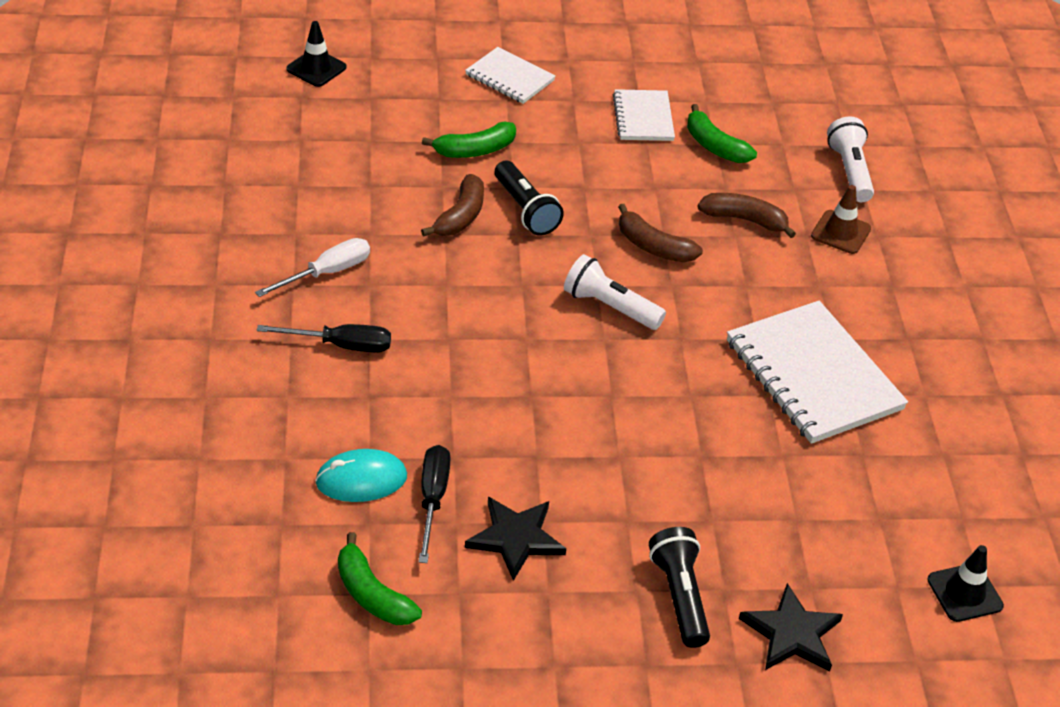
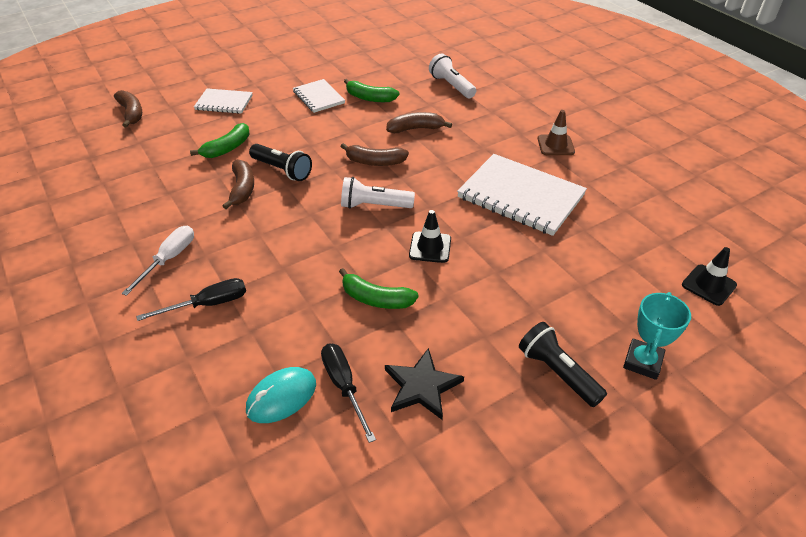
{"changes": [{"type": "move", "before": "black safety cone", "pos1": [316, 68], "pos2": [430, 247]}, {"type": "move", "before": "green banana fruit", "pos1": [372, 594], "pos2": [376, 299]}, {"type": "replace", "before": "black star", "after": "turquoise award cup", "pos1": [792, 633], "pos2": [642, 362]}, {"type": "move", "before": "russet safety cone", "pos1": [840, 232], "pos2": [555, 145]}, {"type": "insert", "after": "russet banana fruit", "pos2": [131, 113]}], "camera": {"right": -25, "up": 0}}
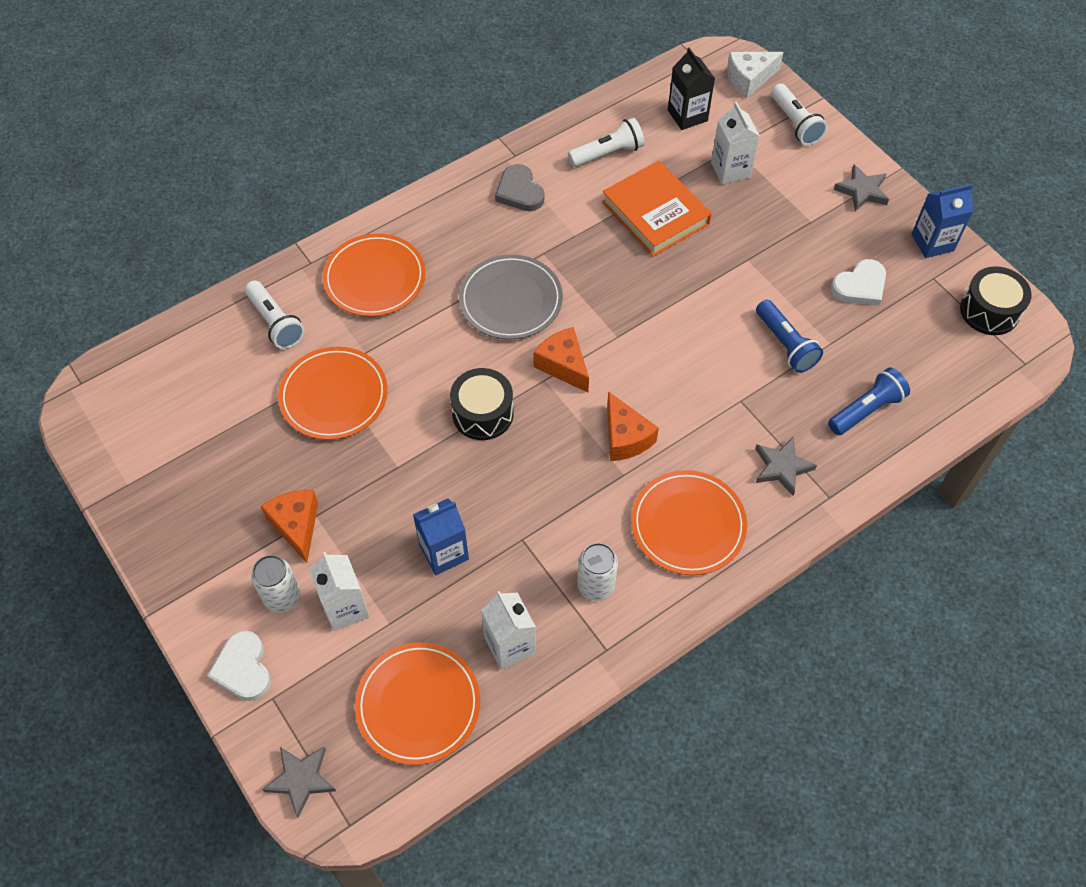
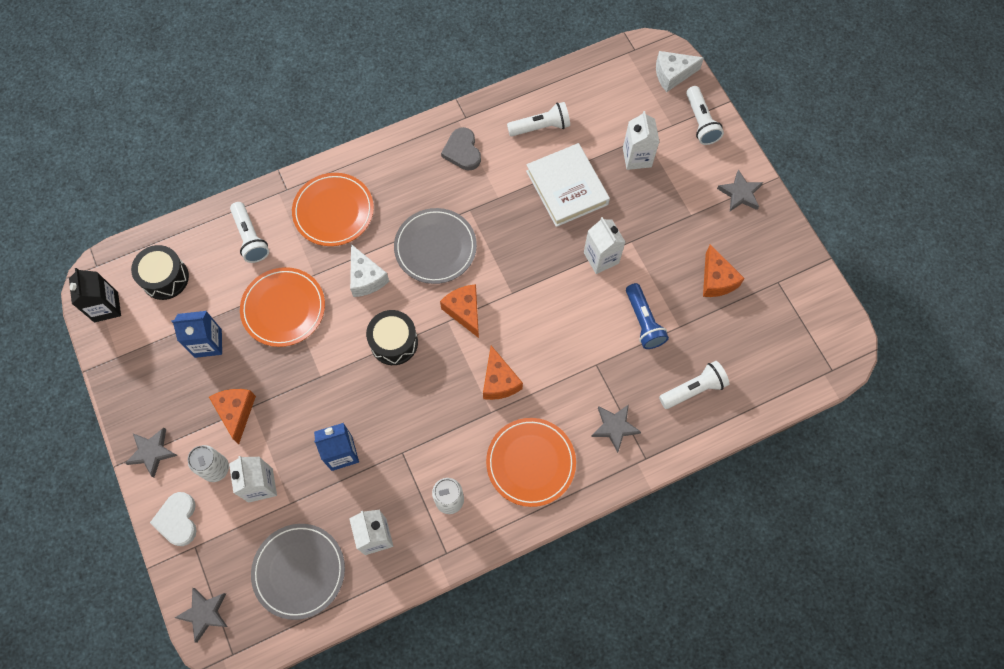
{"changes": [{"type": "recolor", "before": "bright orange flat dish", "after": "gray flat dish", "pos1": [418, 704], "pos2": [299, 571]}, {"type": "recolor", "before": "bright orange book", "after": "white book", "pos1": [655, 213], "pos2": [567, 188]}, {"type": "move", "before": "black juice carton", "pos1": [687, 115], "pos2": [106, 307]}, {"type": "recolor", "before": "blue flashlight", "after": "white flashlight", "pos1": [866, 410], "pos2": [693, 389]}, {"type": "replace", "before": "white heart", "after": "bright orange piece of cheese", "pos1": [860, 286], "pos2": [716, 280]}, {"type": "move", "before": "blue juice carton", "pos1": [932, 242], "pos2": [208, 343]}, {"type": "move", "before": "black drum", "pos1": [989, 311], "pos2": [165, 278]}, {"type": "insert", "after": "gray star", "pos2": [152, 452]}, {"type": "insert", "after": "white piece of cheese", "pos2": [366, 278]}, {"type": "insert", "after": "white juice carton", "pos2": [601, 258]}], "camera": {"right": 10, "up": 10}}
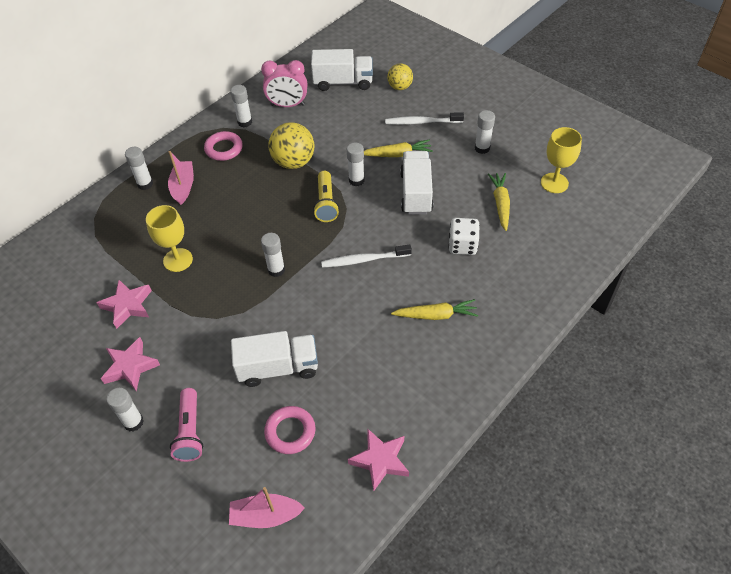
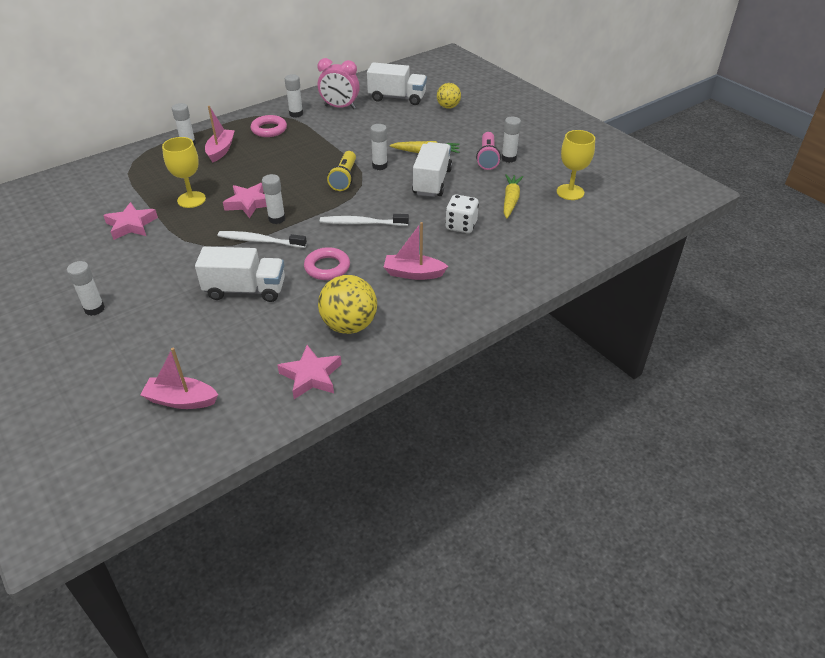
{"changes": [{"type": "move", "before": "rose-pink star", "pos1": [130, 367], "pos2": [249, 203]}, {"type": "move", "before": "rose-pink flashlight", "pos1": [190, 431], "pos2": [487, 158]}, {"type": "move", "before": "rose-pink ring", "pos1": [290, 432], "pos2": [327, 267]}, {"type": "move", "before": "yellow play ball", "pos1": [293, 162], "pos2": [349, 325]}, {"type": "move", "before": "white toothbrush", "pos1": [422, 122], "pos2": [260, 241]}, {"type": "replace", "before": "yellow toy carrot", "after": "rose-pink toy boat", "pos1": [436, 315], "pos2": [413, 273]}], "camera": {"right": 10, "up": -10}}
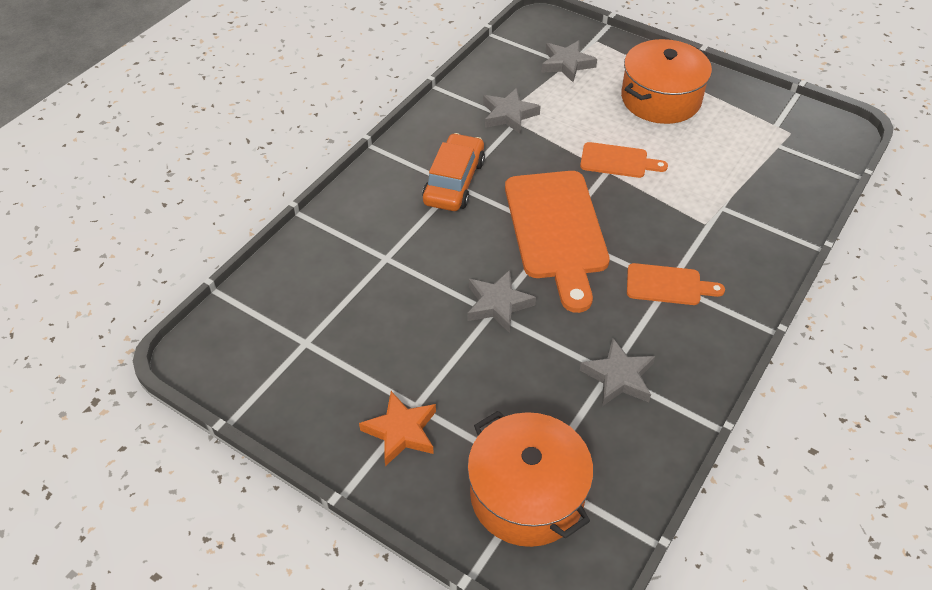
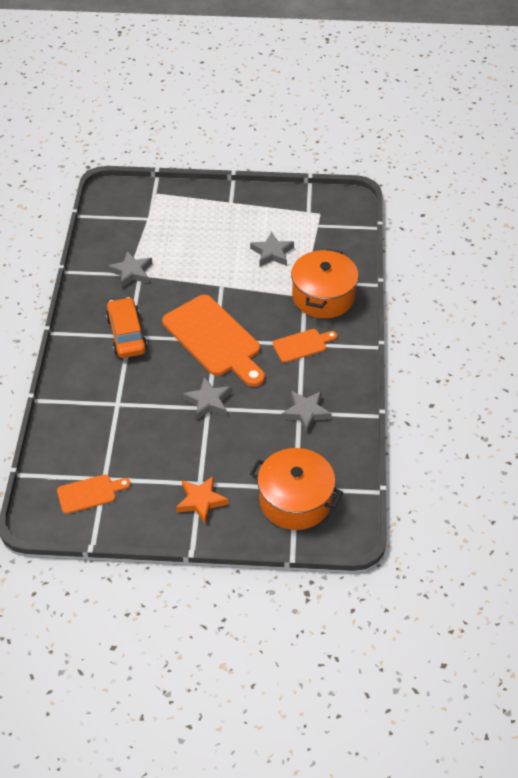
{"changes": [{"type": "move", "before": "gray star", "pos1": [567, 64], "pos2": [272, 253]}, {"type": "move", "before": "bright orange bread board", "pos1": [617, 161], "pos2": [90, 493]}, {"type": "move", "before": "bright orange pot", "pos1": [660, 99], "pos2": [323, 296]}], "camera": {"right": -30, "up": 0}}
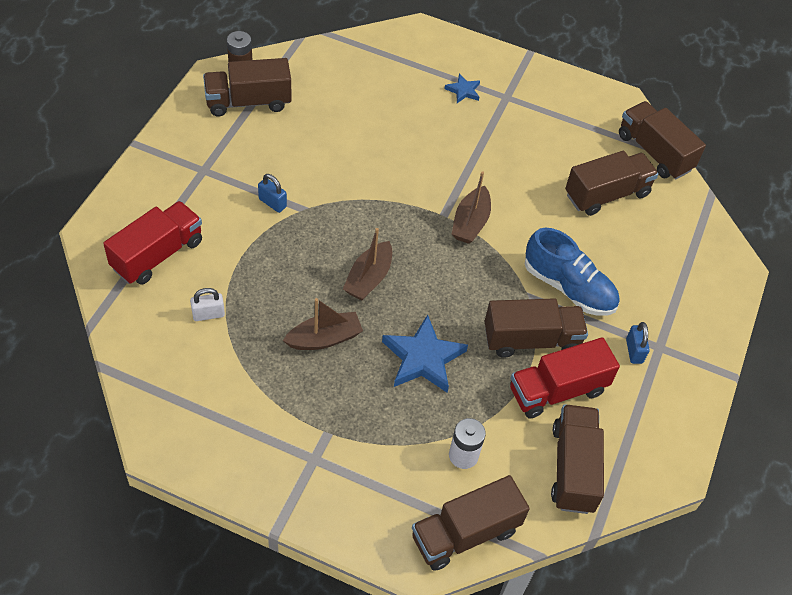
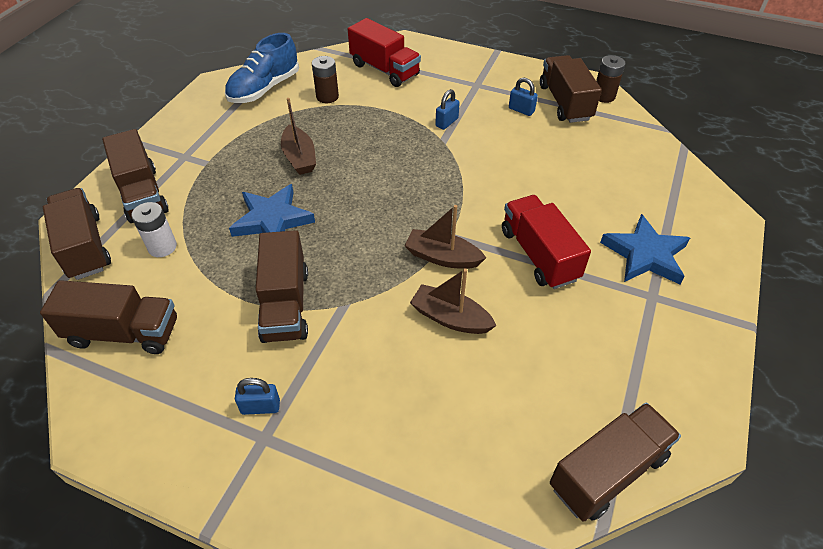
{"changes": [{"type": "replace", "before": "white small lock", "after": "russet AA battery", "pos1": [208, 314], "pos2": [327, 97]}, {"type": "move", "before": "russet toy boat", "pos1": [368, 278], "pos2": [450, 318]}, {"type": "resize", "before": "blue star", "pos1": [463, 91], "pos2": [645, 254], "scale": 1.94}, {"type": "move", "before": "scarlet truck", "pos1": [557, 390], "pos2": [539, 255]}, {"type": "move", "before": "blue shoe", "pos1": [568, 288], "pos2": [264, 89]}, {"type": "move", "before": "russet truck", "pos1": [607, 194], "pos2": [142, 194]}, {"type": "insert", "after": "blue small lock", "pos2": [521, 110]}], "camera": {"right": 95, "up": -5}}
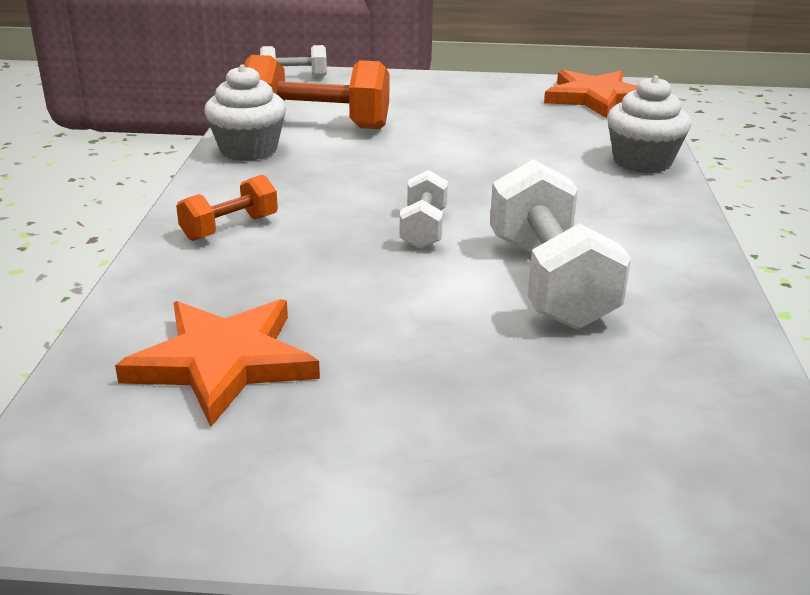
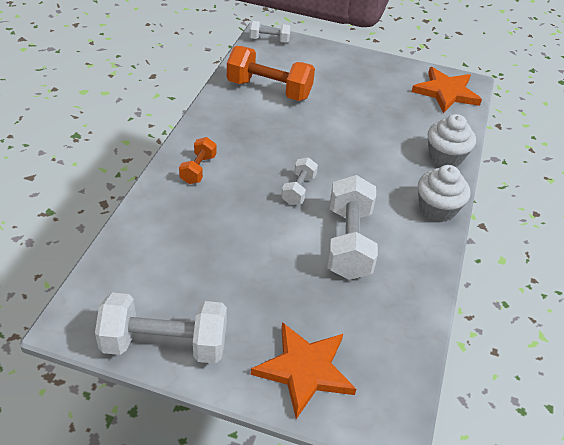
{"changes": [{"type": "move", "before": "bright orange star", "pos1": [223, 362], "pos2": [305, 370]}, {"type": "rotate", "before": "bright orange hand weight", "pos1": [230, 228], "pos2": [198, 169], "turn": -45}, {"type": "move", "before": "white cupcake", "pos1": [248, 150], "pos2": [437, 209]}, {"type": "insert", "after": "white hand weight", "pos2": [164, 344]}], "camera": {"right": 10, "up": 15}}
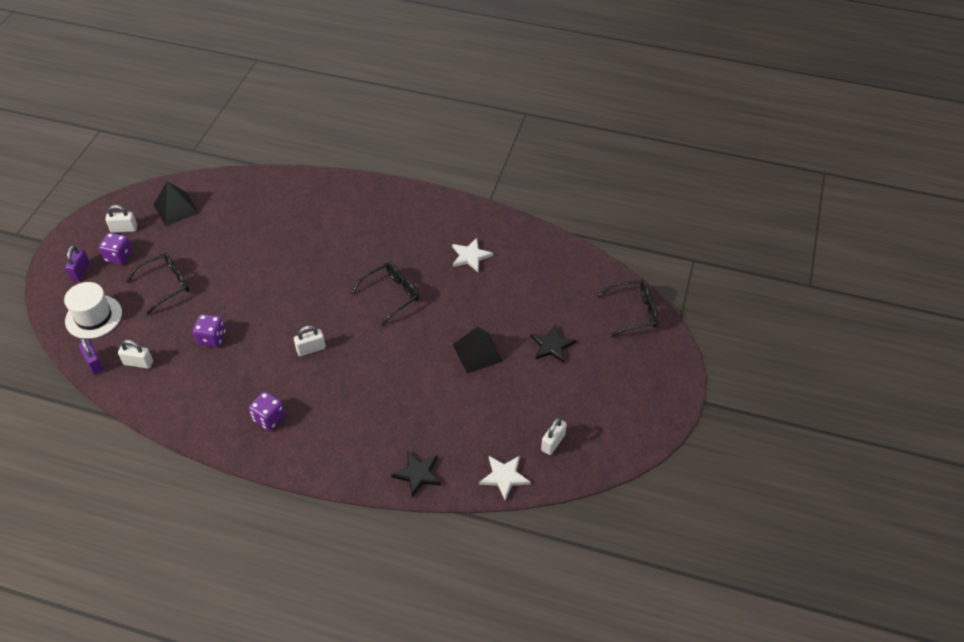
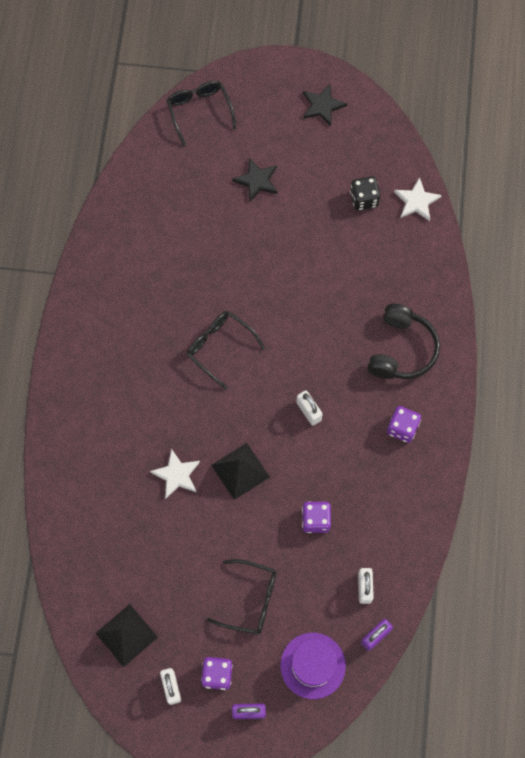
{"changes": [{"type": "recolor", "before": "white hat", "after": "violet hat", "pos1": [93, 317], "pos2": [313, 665]}, {"type": "rotate", "before": "black eyeglasses", "pos1": [166, 285], "pos2": [250, 600], "turn": 150}, {"type": "move", "before": "black star", "pos1": [418, 474], "pos2": [322, 106]}, {"type": "move", "before": "white star", "pos1": [470, 256], "pos2": [176, 475]}, {"type": "move", "before": "black pyramid", "pos1": [477, 352], "pos2": [240, 471]}, {"type": "delete", "before": "white small lock", "pos1": [553, 442]}, {"type": "insert", "after": "black dice", "pos2": [364, 199]}, {"type": "insert", "after": "black headset", "pos2": [401, 349]}], "camera": {"right": -100, "up": 20}}
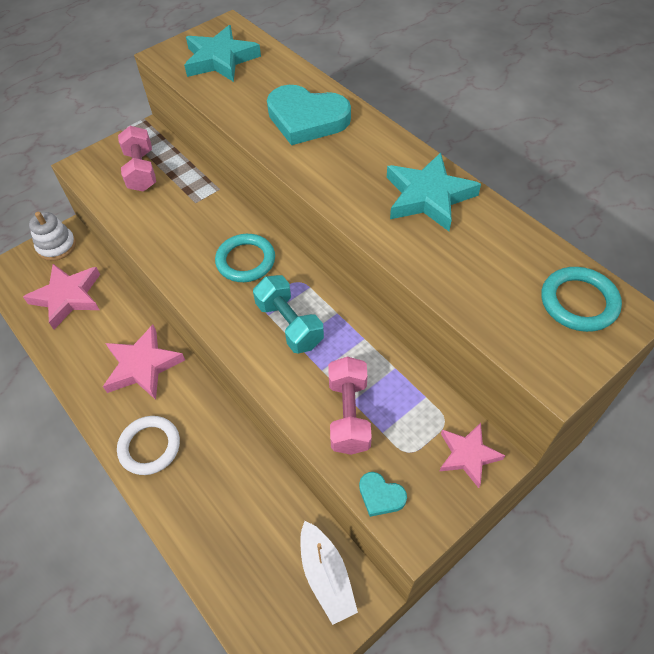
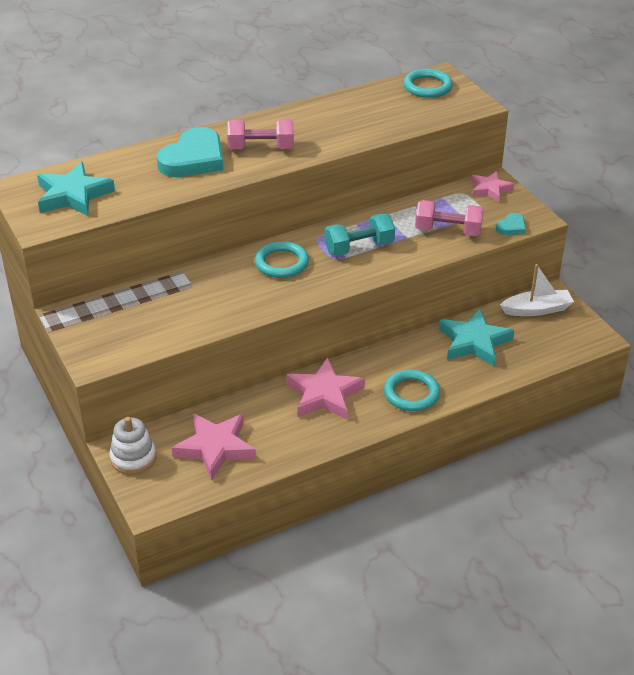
{"changes": [{"type": "recolor", "before": "white ring", "after": "turquoise ring", "pos1": [150, 447], "pos2": [411, 393]}, {"type": "move", "before": "rose-pink hand weight", "pos1": [141, 171], "pos2": [261, 148]}, {"type": "move", "before": "turquoise star", "pos1": [428, 197], "pos2": [474, 342]}], "camera": {"right": -80, "up": -15}}
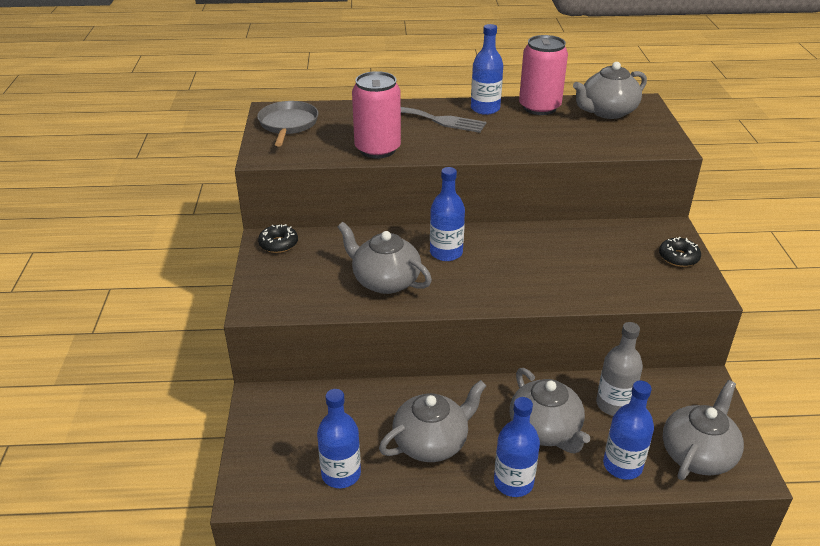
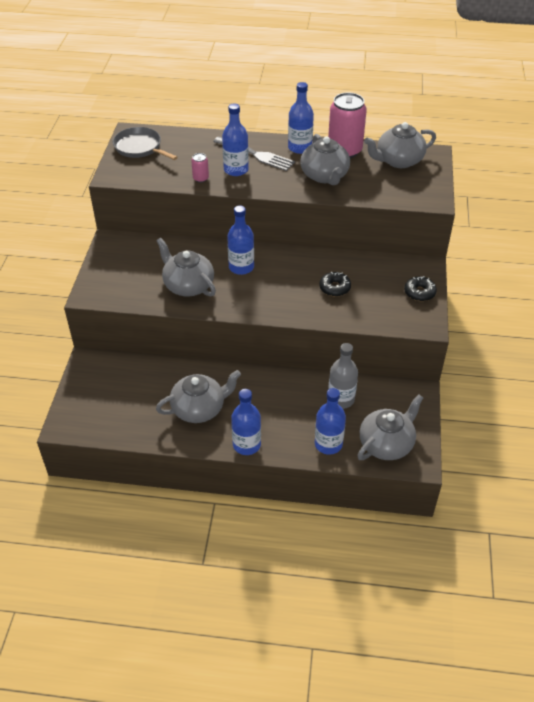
{"changes": [{"type": "rotate", "before": "gray pan", "pos1": [288, 124], "pos2": [139, 147], "turn": -60}, {"type": "move", "before": "black glazed donut", "pos1": [278, 244], "pos2": [334, 288]}, {"type": "move", "before": "blue flask", "pos1": [341, 474], "pos2": [236, 170]}, {"type": "resize", "before": "rose-pink tin", "pos1": [377, 149], "pos2": [200, 178], "scale": 0.45}, {"type": "move", "before": "gray china teapot", "pos1": [545, 430], "pos2": [325, 176]}], "camera": {"right": 10, "up": 10}}
